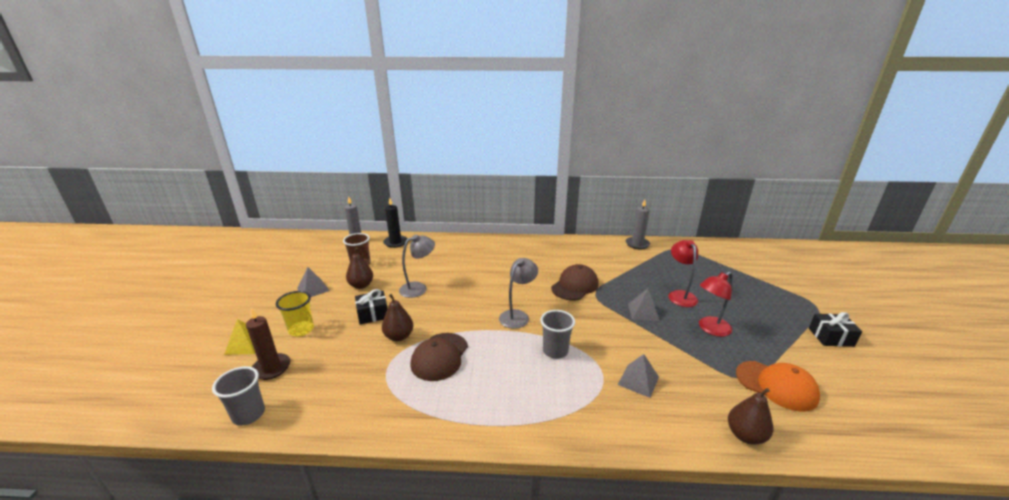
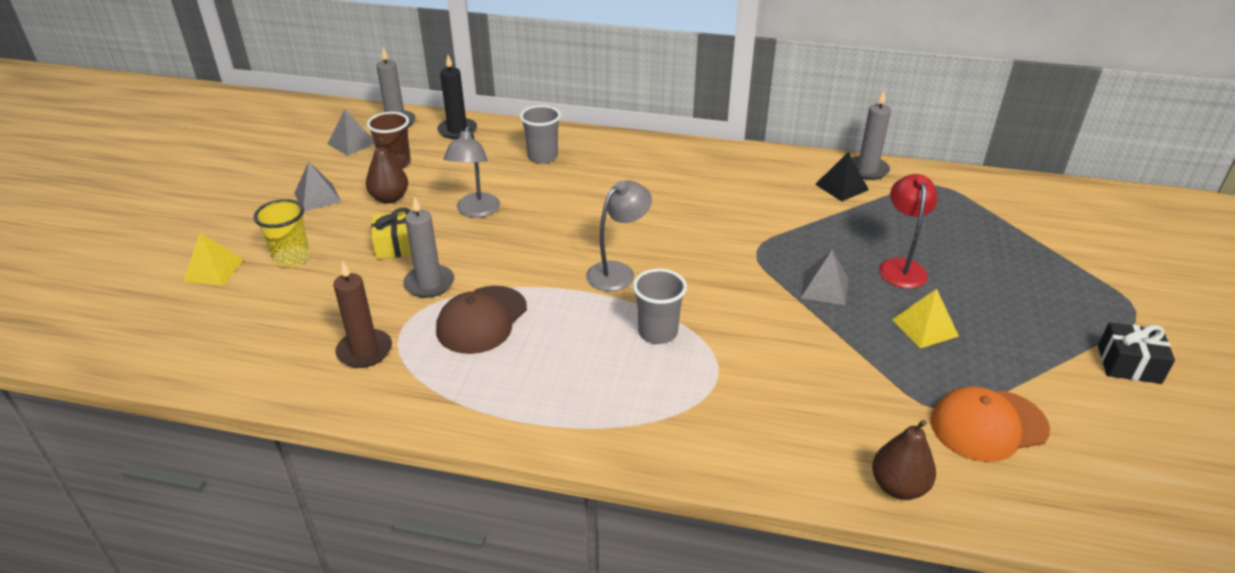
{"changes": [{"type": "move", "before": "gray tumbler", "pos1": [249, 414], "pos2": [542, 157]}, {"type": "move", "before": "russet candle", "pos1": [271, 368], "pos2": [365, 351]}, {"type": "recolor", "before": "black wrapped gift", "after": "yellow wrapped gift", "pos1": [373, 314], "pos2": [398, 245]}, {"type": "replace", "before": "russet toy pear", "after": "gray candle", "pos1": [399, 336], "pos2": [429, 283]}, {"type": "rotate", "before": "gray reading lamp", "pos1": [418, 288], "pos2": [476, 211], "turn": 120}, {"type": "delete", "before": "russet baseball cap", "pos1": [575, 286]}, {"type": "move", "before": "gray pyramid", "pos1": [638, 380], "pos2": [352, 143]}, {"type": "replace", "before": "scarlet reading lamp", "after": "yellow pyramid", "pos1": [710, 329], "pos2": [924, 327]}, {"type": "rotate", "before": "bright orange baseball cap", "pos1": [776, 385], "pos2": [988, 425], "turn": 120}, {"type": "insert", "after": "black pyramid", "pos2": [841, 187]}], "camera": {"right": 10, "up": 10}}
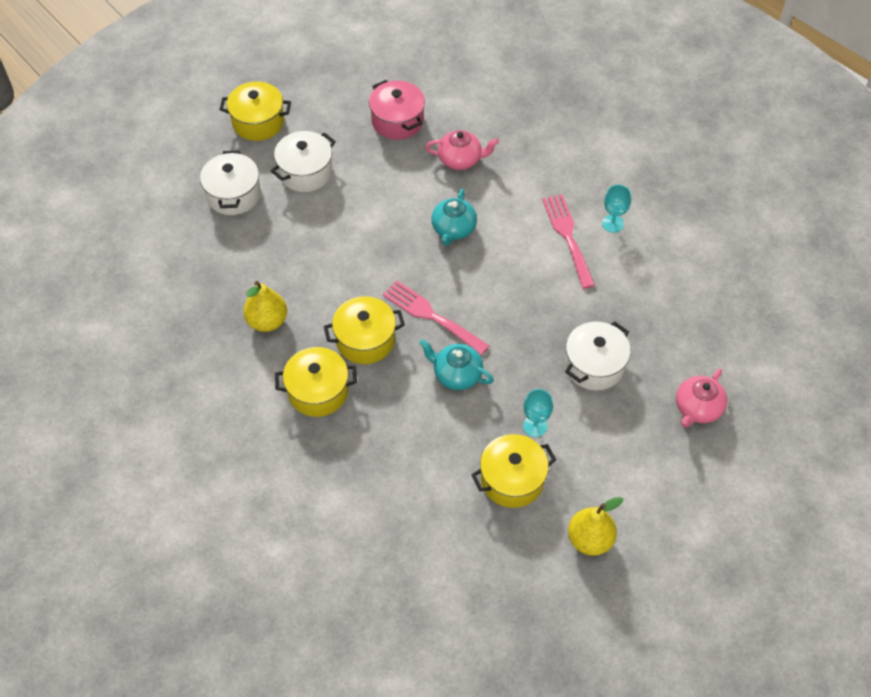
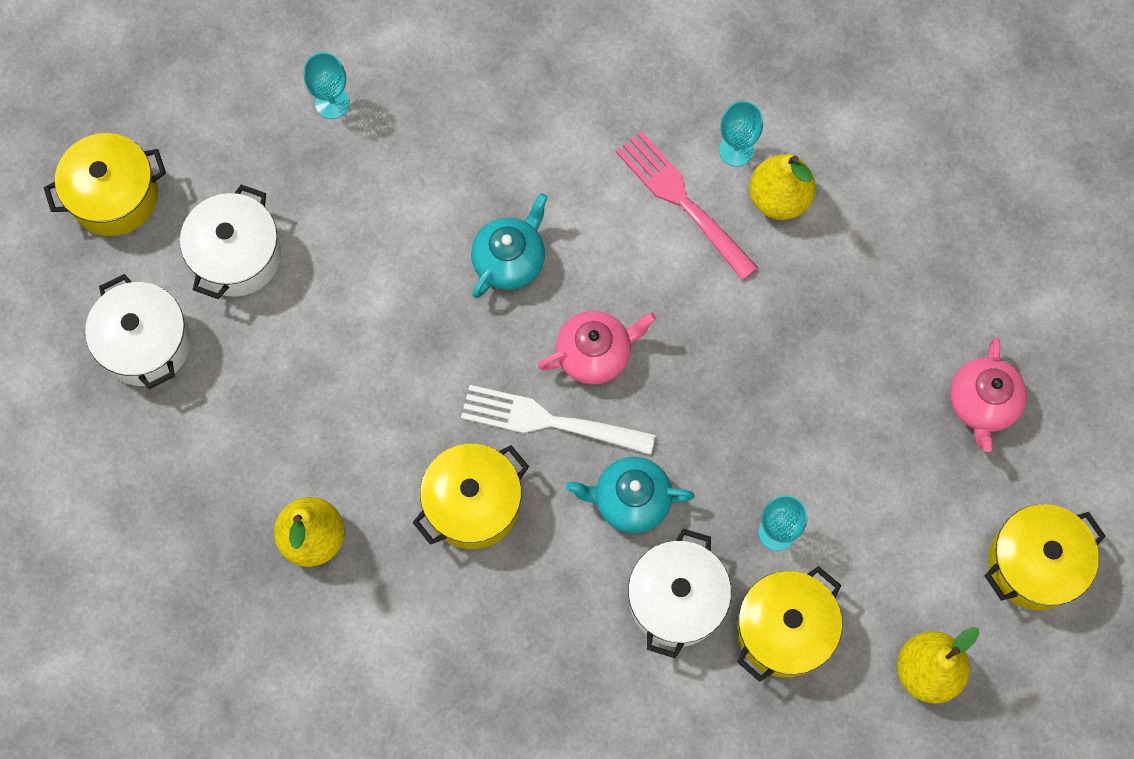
{"changes": [{"type": "move", "before": "yellow pot", "pos1": [318, 391], "pos2": [1034, 564]}, {"type": "replace", "before": "rose-pink pot", "after": "turquoise chalice", "pos1": [397, 121], "pos2": [332, 103]}, {"type": "recolor", "before": "rose-pink dinner fork", "after": "white dinner fork", "pos1": [431, 316], "pos2": [548, 421]}, {"type": "move", "before": "rose-pink china teapot", "pos1": [460, 159], "pos2": [595, 354]}, {"type": "rotate", "before": "turquoise china teapot", "pos1": [453, 229], "pos2": [510, 260], "turn": -135}, {"type": "move", "before": "white pot", "pos1": [594, 366], "pos2": [676, 600]}, {"type": "insert", "after": "yellow toy pear", "pos2": [779, 198]}], "camera": {"right": -25, "up": 15}}
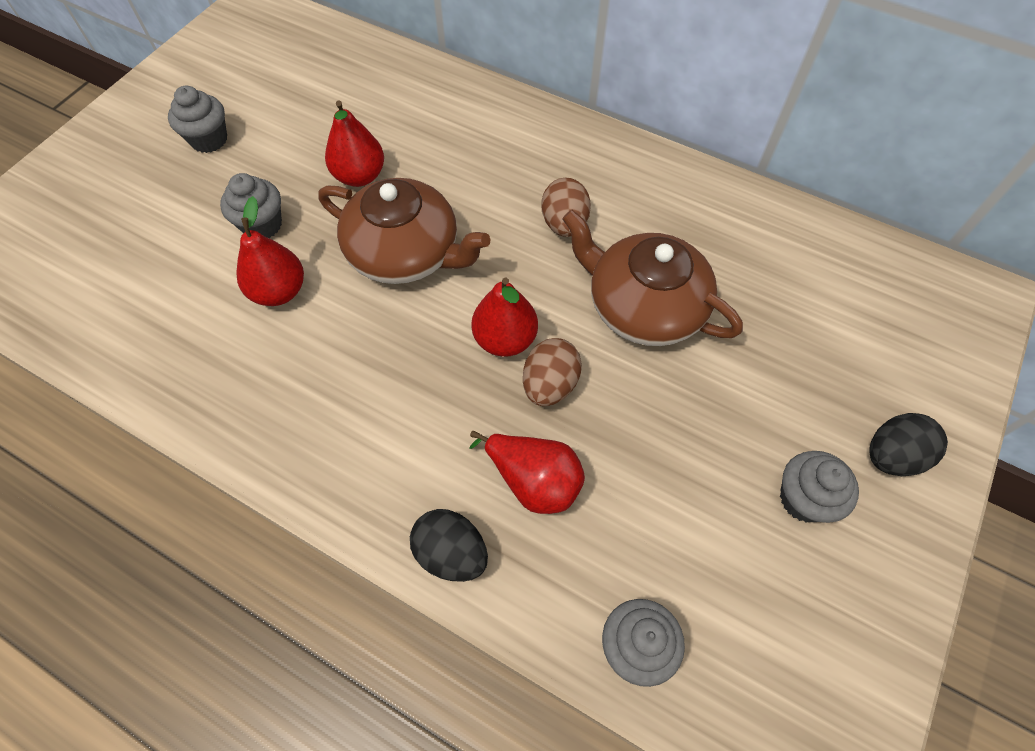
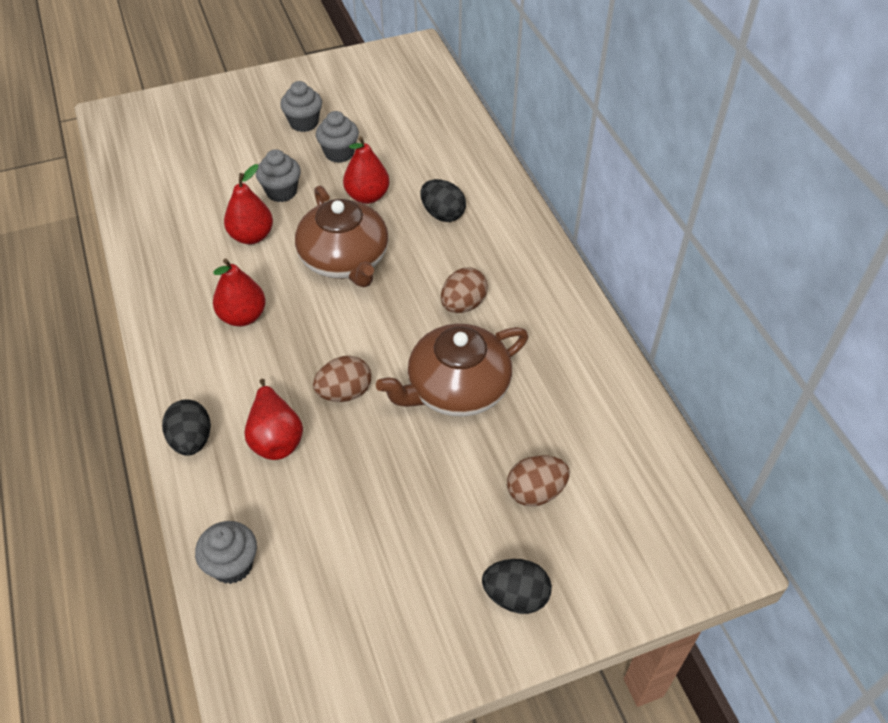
{"changes": [{"type": "move", "before": "scarlet toy pear", "pos1": [505, 339], "pos2": [243, 316]}, {"type": "rotate", "before": "russet china teapot", "pos1": [643, 306], "pos2": [456, 388], "turn": -105}, {"type": "move", "before": "gray cupcake", "pos1": [803, 499], "pos2": [339, 153]}, {"type": "insert", "after": "black egg shape", "pos2": [442, 214]}, {"type": "insert", "after": "russet egg shape", "pos2": [535, 492]}], "camera": {"right": 40, "up": -10}}
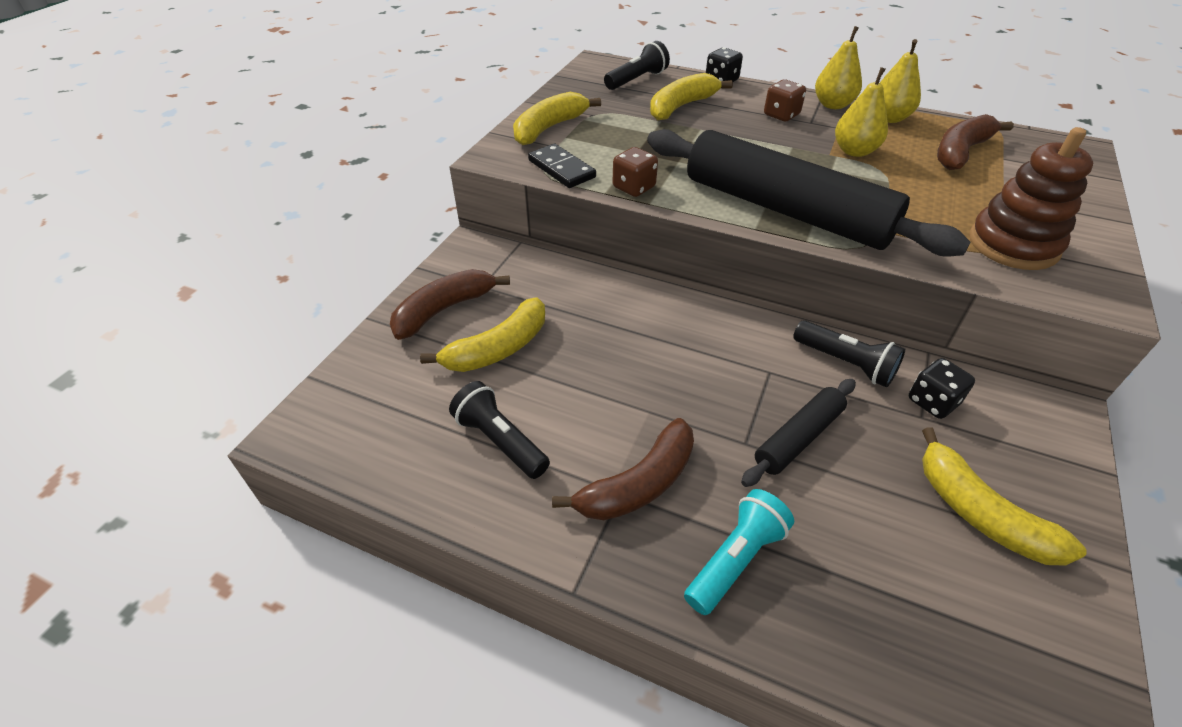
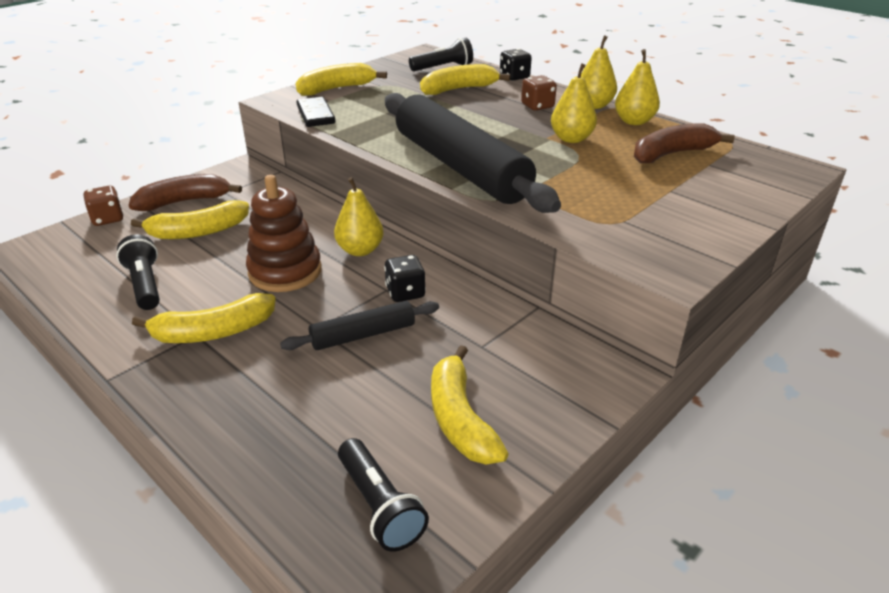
{"changes": [{"type": "recolor", "before": "russet banana fruit", "after": "yellow banana fruit", "pos1": [638, 484], "pos2": [213, 332]}, {"type": "move", "before": "russet dice", "pos1": [634, 187], "pos2": [108, 219]}, {"type": "delete", "before": "turquoise flashlight", "pos1": [735, 559]}, {"type": "move", "before": "black flashlight", "pos1": [845, 363], "pos2": [380, 506]}, {"type": "move", "before": "black dice", "pos1": [932, 402], "pos2": [405, 293]}, {"type": "move", "before": "russet ring stacker", "pos1": [1013, 245], "pos2": [285, 271]}, {"type": "insert", "after": "yellow toy pear", "pos2": [360, 250]}], "camera": {"right": 20, "up": -10}}
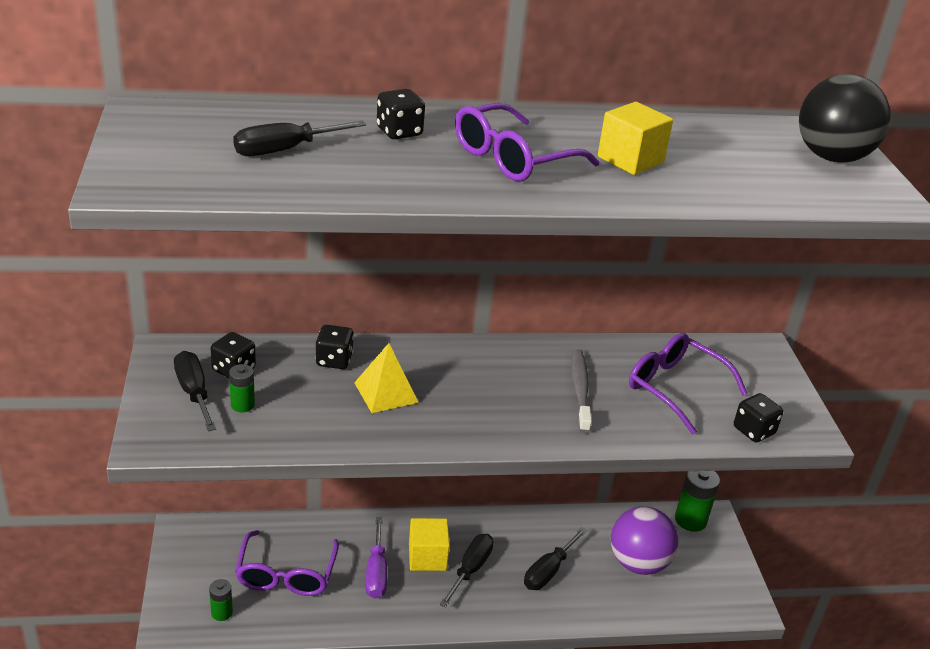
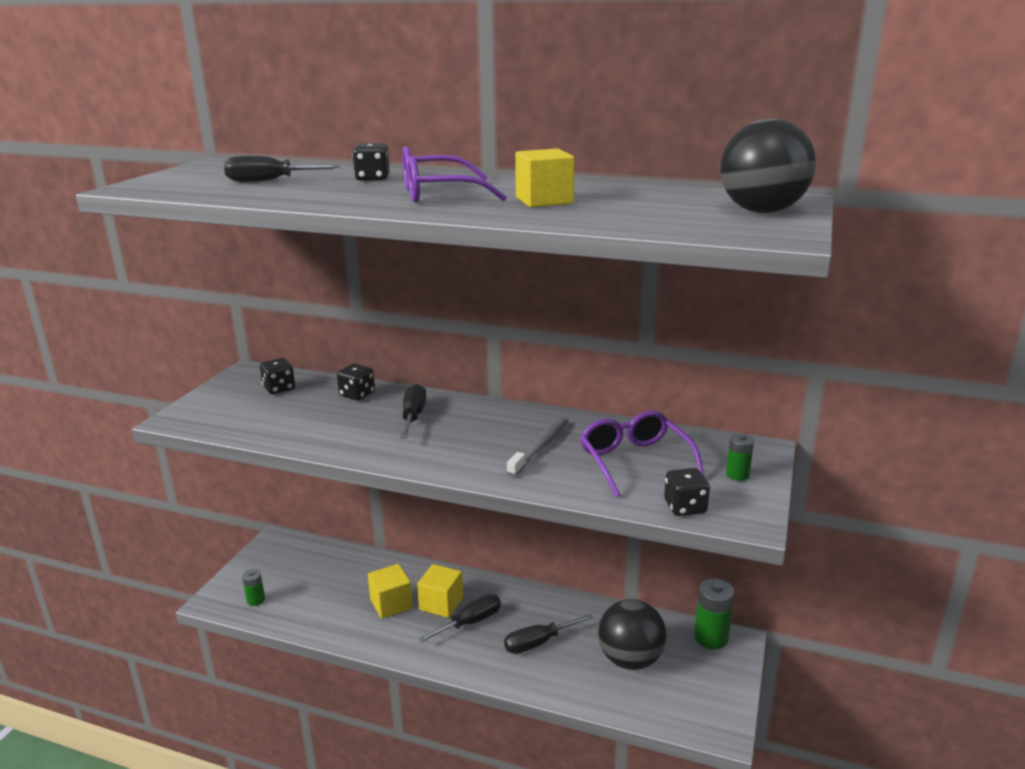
{"changes": [{"type": "move", "before": "black flat screwdriver", "pos1": [194, 392], "pos2": [413, 416]}, {"type": "move", "before": "green AA battery", "pos1": [242, 405], "pos2": [737, 475]}, {"type": "delete", "before": "violet eyeglasses", "pos1": [286, 575]}, {"type": "delete", "before": "yellow pyramid", "pos1": [386, 392]}, {"type": "replace", "before": "violet flat screwdriver", "after": "yellow solid cube", "pos1": [376, 572], "pos2": [391, 604]}, {"type": "recolor", "before": "violet play ball", "after": "black play ball", "pos1": [638, 563], "pos2": [630, 659]}], "camera": {"right": 30, "up": -10}}
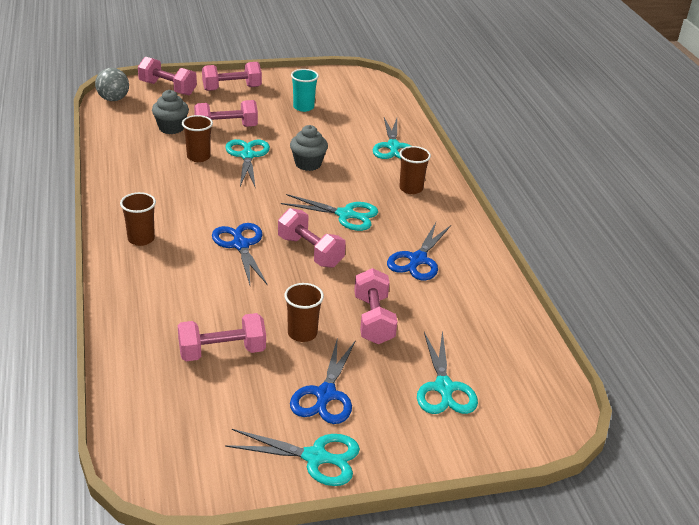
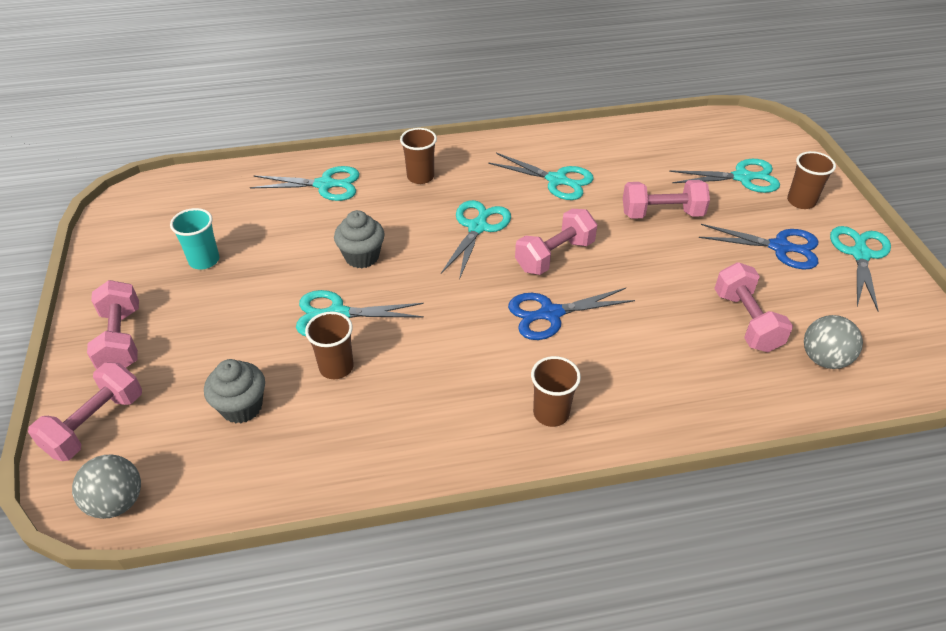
{"changes": [{"type": "delete", "before": "rose-pink hand weight", "pos1": [226, 128]}, {"type": "move", "before": "russet tumbler", "pos1": [302, 333], "pos2": [801, 201]}, {"type": "recolor", "before": "blue scissors", "after": "turquoise scissors", "pos1": [417, 260], "pos2": [557, 180]}, {"type": "insert", "after": "gray play ball", "pos2": [824, 359]}], "camera": {"right": -85, "up": 10}}
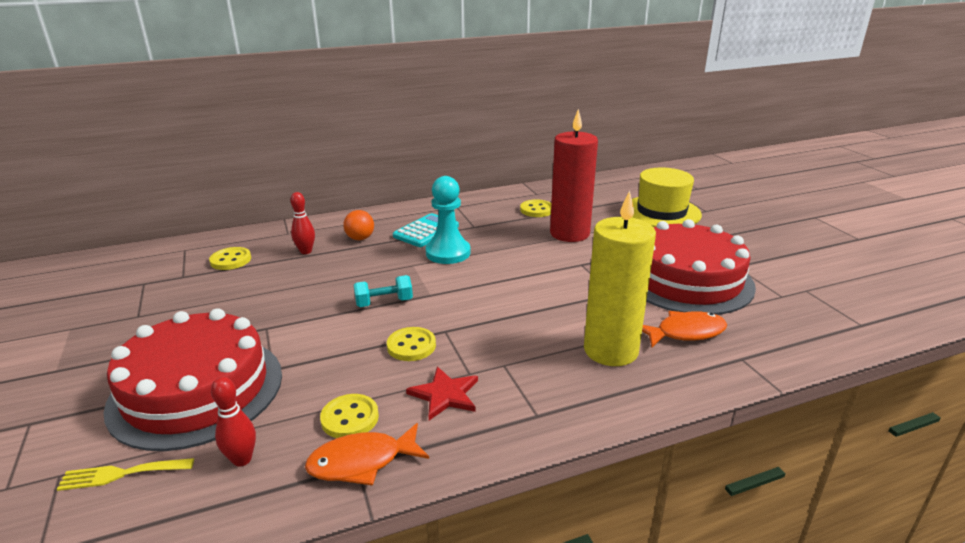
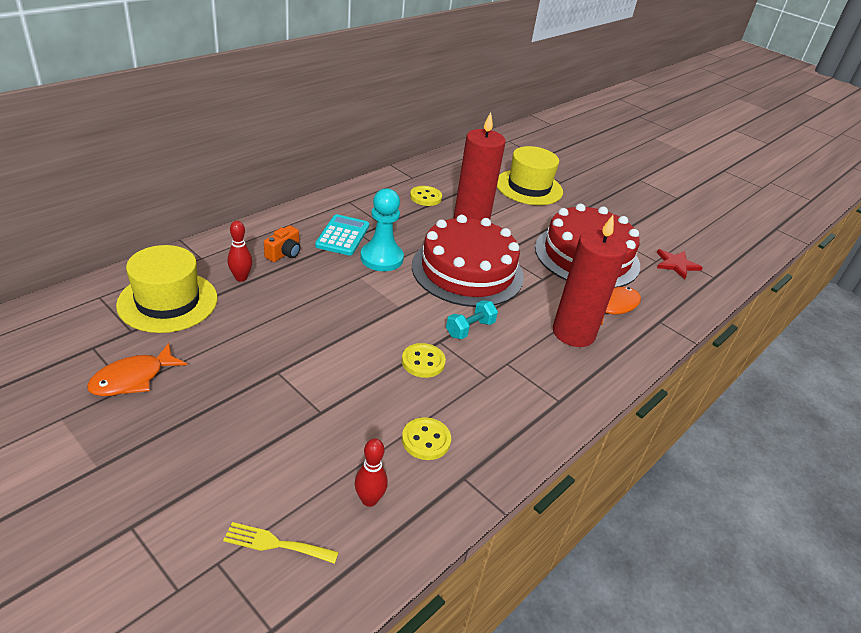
{"changes": [{"type": "rotate", "before": "yellow dinner fork", "pos1": [121, 474], "pos2": [275, 544], "turn": 45}, {"type": "move", "before": "scarlet cake", "pos1": [197, 390], "pos2": [467, 271]}, {"type": "replace", "before": "yellow shirt button", "after": "yellow hat", "pos1": [231, 260], "pos2": [168, 301]}, {"type": "move", "before": "bright orange fish", "pos1": [362, 462], "pos2": [133, 378]}, {"type": "replace", "before": "bright orange play ball", "after": "bright orange compact camera", "pos1": [360, 238], "pos2": [284, 253]}, {"type": "move", "before": "turquoise hand weight", "pos1": [384, 302], "pos2": [470, 329]}, {"type": "move", "before": "scarlet star", "pos1": [445, 395], "pos2": [676, 264]}, {"type": "recolor", "before": "yellow candle", "after": "scarlet candle", "pos1": [611, 350], "pos2": [573, 333]}], "camera": {"right": -30, "up": 10}}
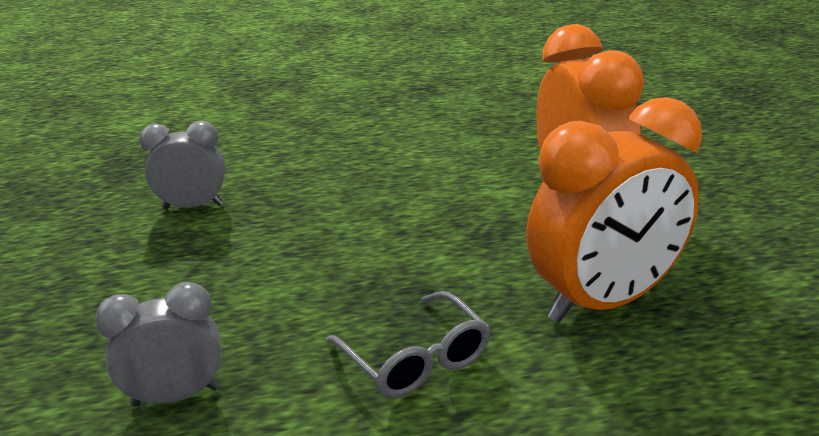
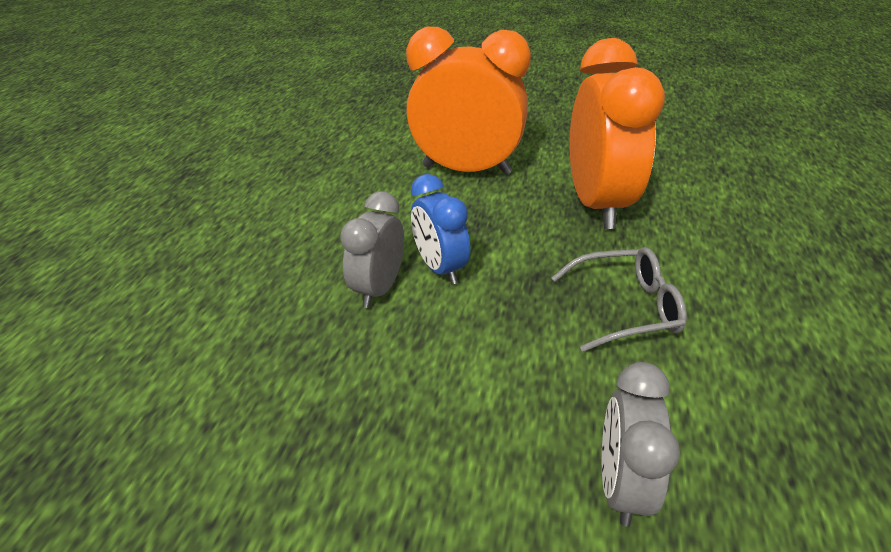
{"changes": [{"type": "move", "before": "gray alarm clock", "pos1": [193, 206], "pos2": [379, 288]}, {"type": "insert", "after": "blue alarm clock", "pos2": [440, 268]}], "camera": {"right": -65, "up": 10}}
